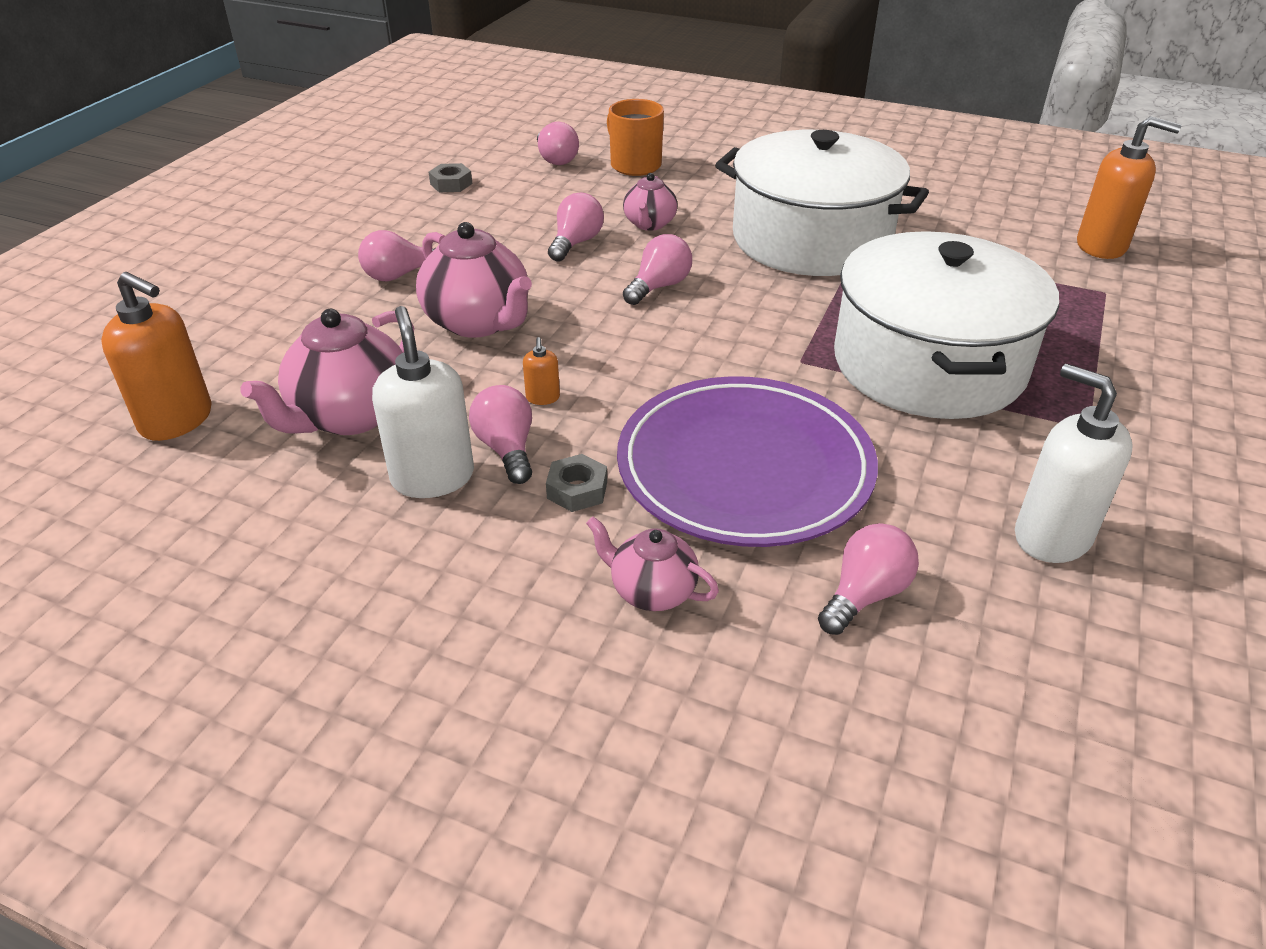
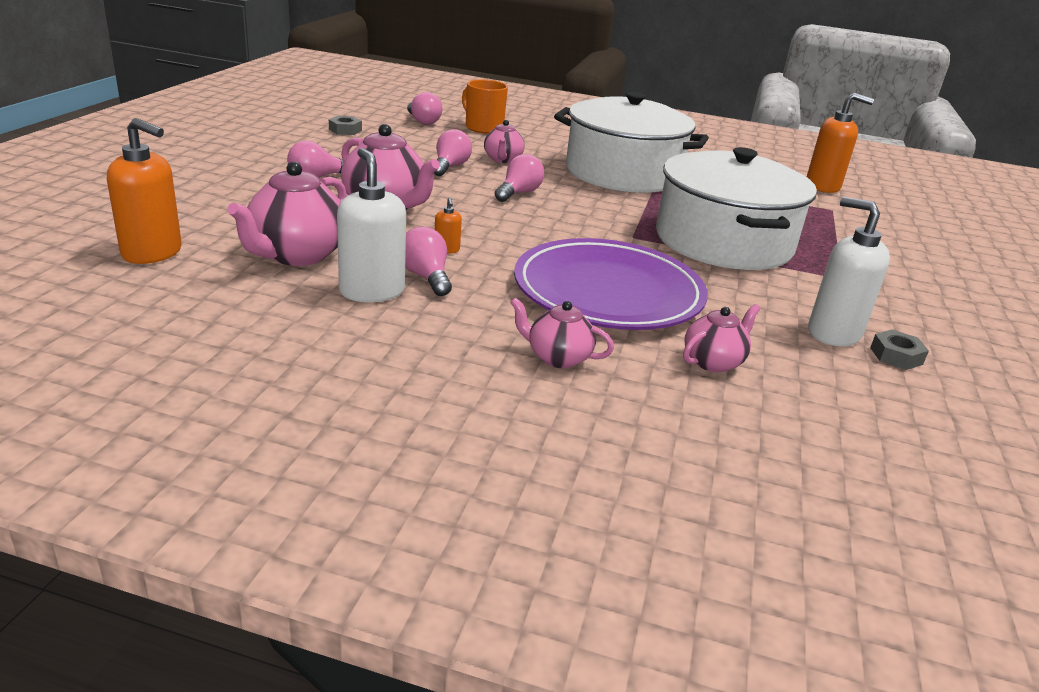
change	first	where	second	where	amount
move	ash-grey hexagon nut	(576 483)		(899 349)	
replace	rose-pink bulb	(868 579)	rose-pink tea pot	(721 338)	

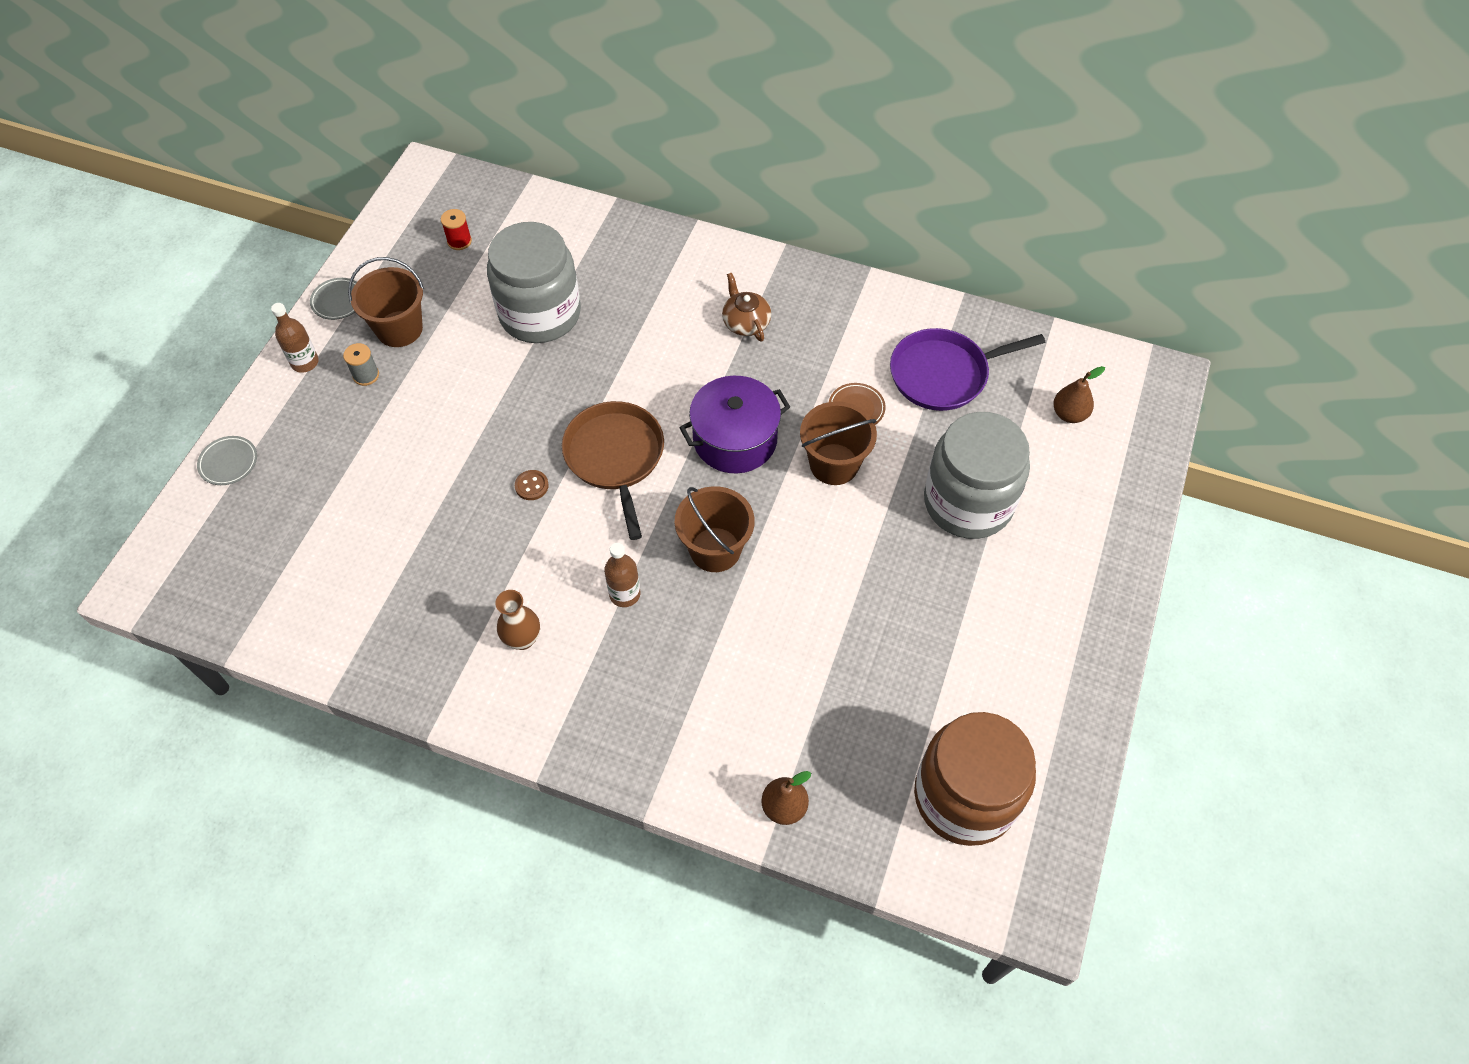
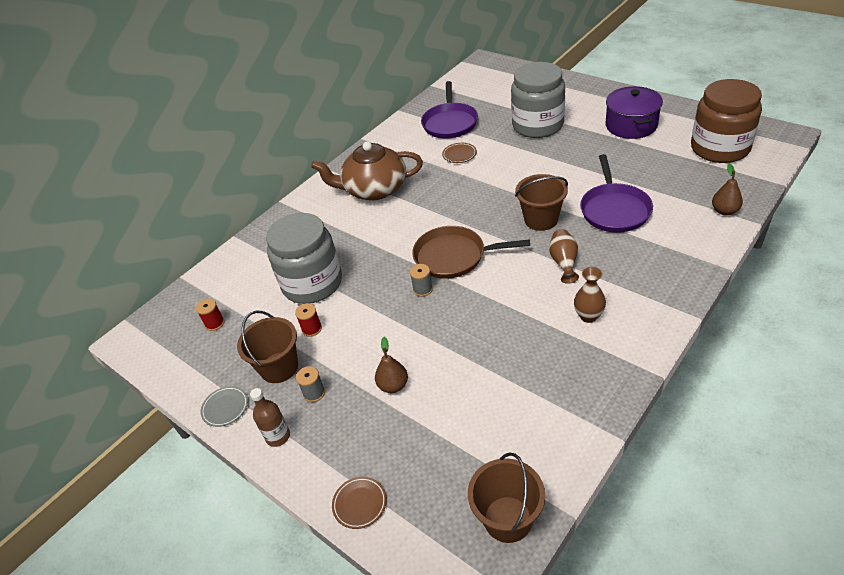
change	first	where	second	where	amount
recolor	ash-grey dinner plate	(227 460)	brown dinner plate	(359 503)	
delete	brown button	(532 485)			
replace	brown bottle	(622 575)	brown flower vase	(564 256)	
move	purple cooking pot	(735 424)		(634 112)	
resize	brown tea pot	(746 307)		(367 171)	x2.03
move	brown pail	(838 443)		(506 497)	
move	brown toy pear	(1079 394)		(391 365)	
insert			crimson bobbin	(308 320)	
insert			ash-grey bobbin	(421 280)	
insert			purple frying pan	(616 193)	

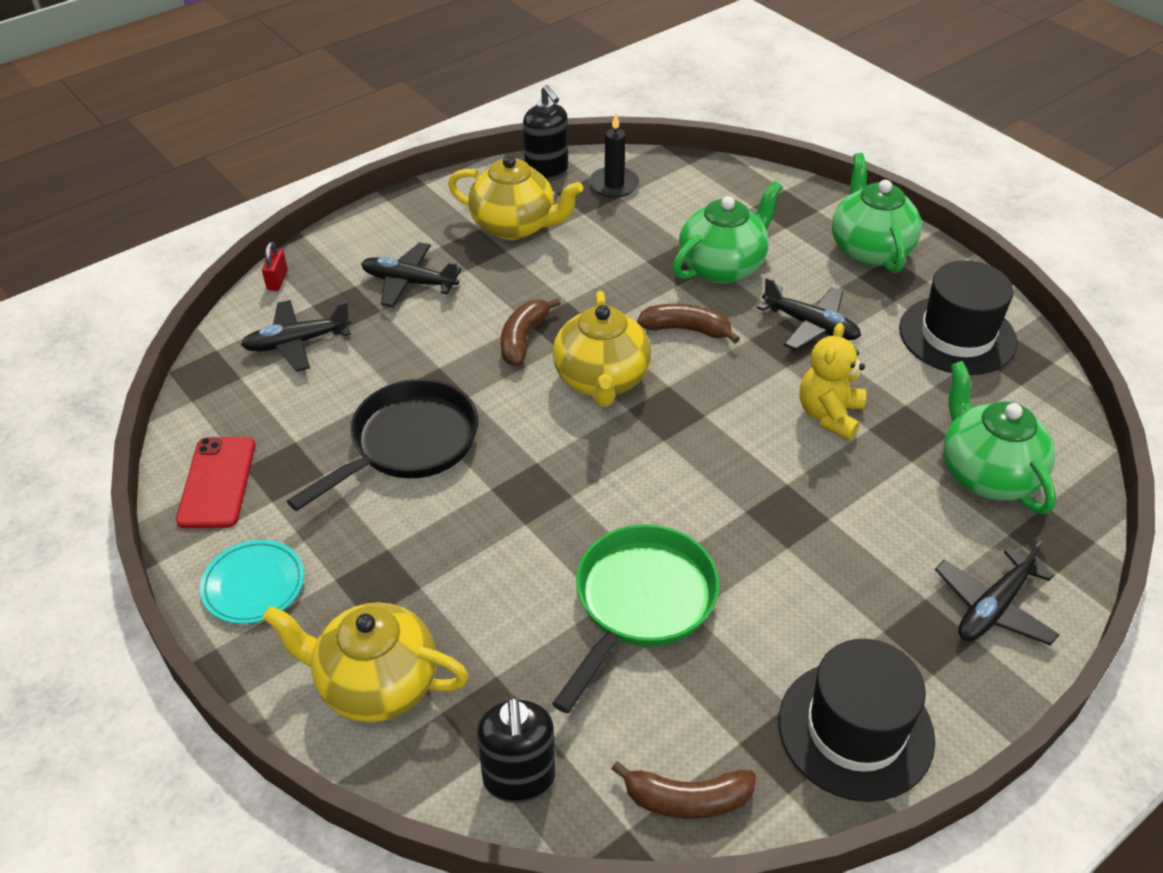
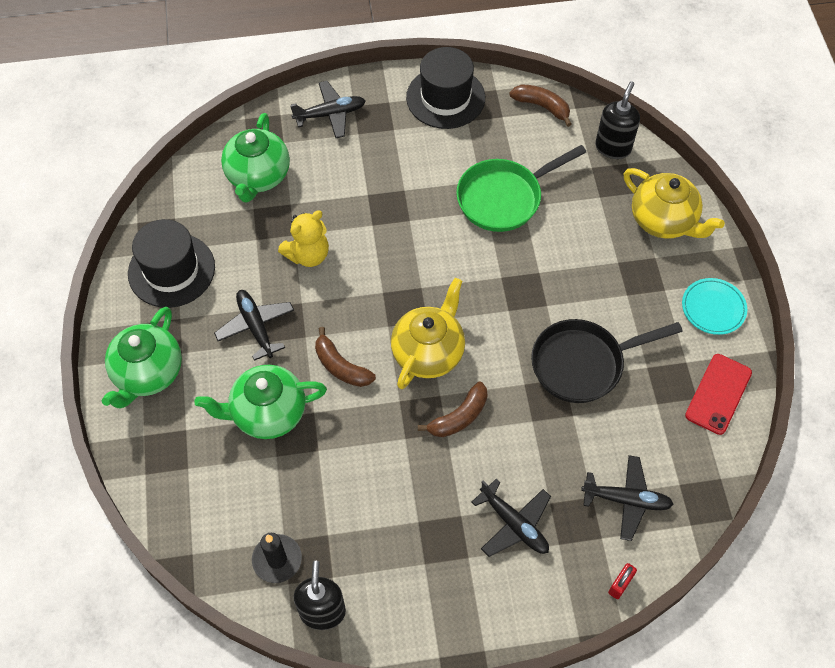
change	first	where	second	where	amount
delete	bright yellow tea pot	(515 197)			

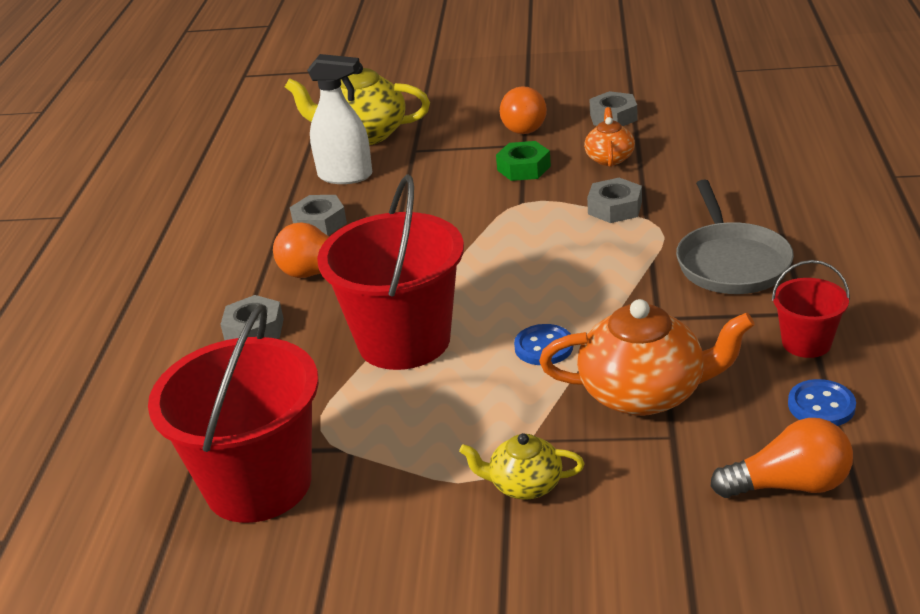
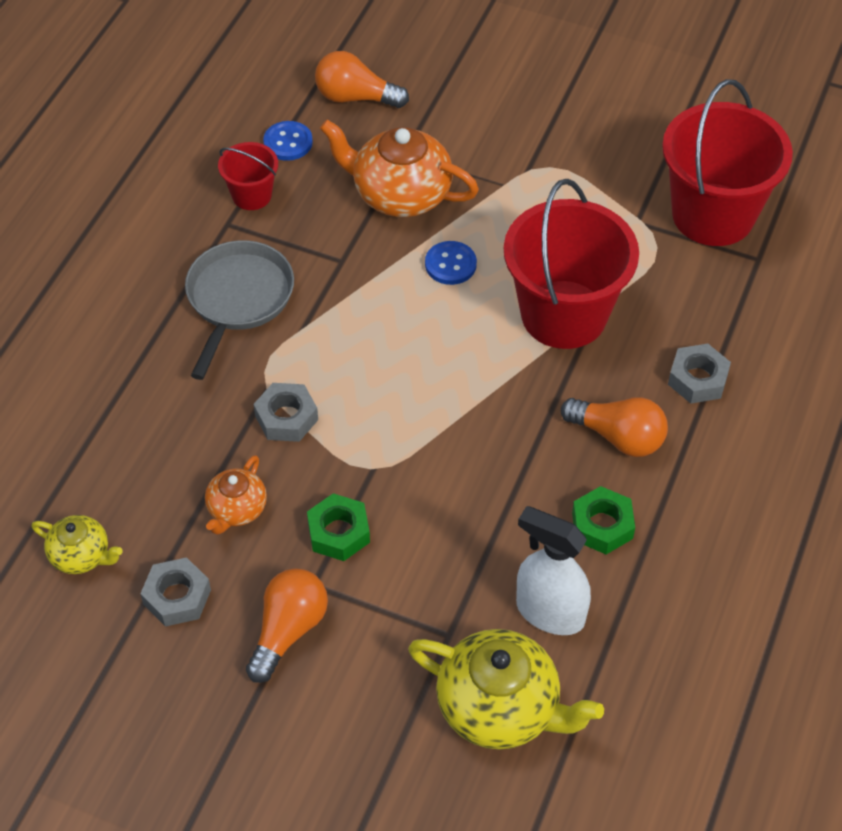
change	first	where	second	where	amount
recolor	ash-grey hexagon nut	(318 215)	green hexagon nut	(603 520)	
move	bright yellow tea pot	(522 466)		(77 544)	

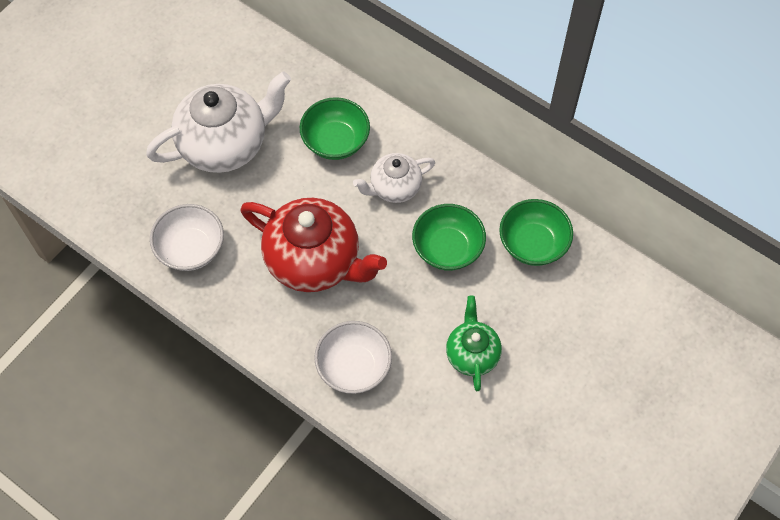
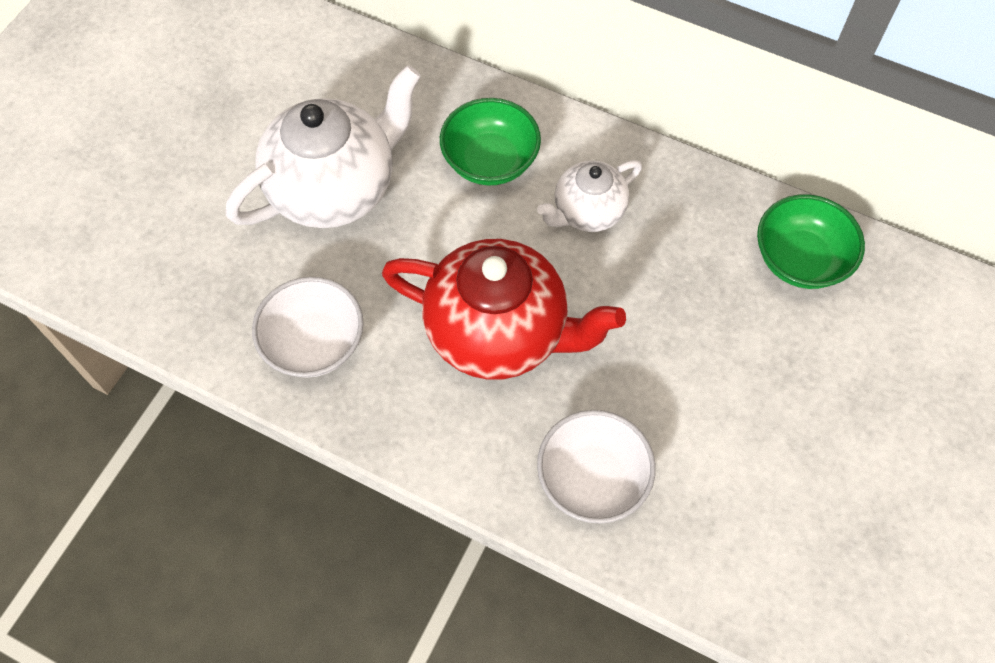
change	first	where	second	where	amount
delete	green serving bowl	(449 237)			
delete	green tea pot	(474 343)			

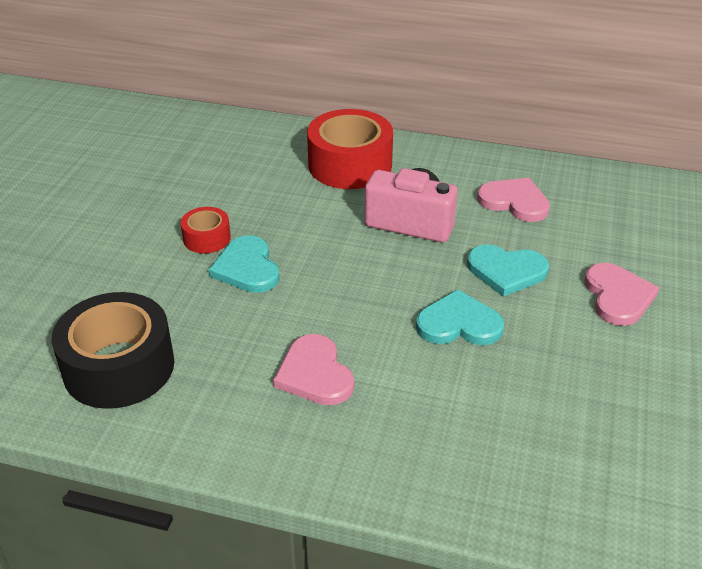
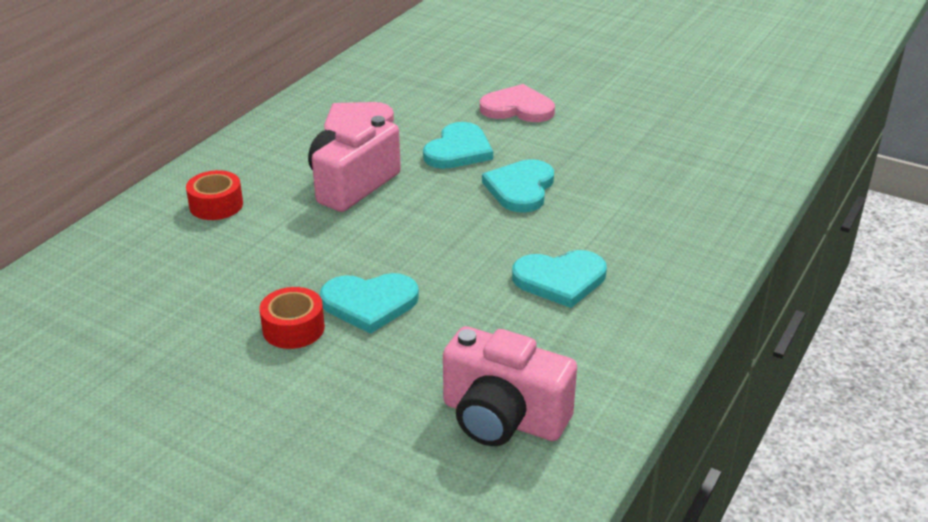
change	first	where	second	where	amount
replace	jet-black tape	(113 350)	rose-pink photo camera	(510 386)	
recolor	rose-pink love heart	(313 369)	turquoise love heart	(559 279)	
resize	crimson tape	(350 149)		(214 195)	x0.51

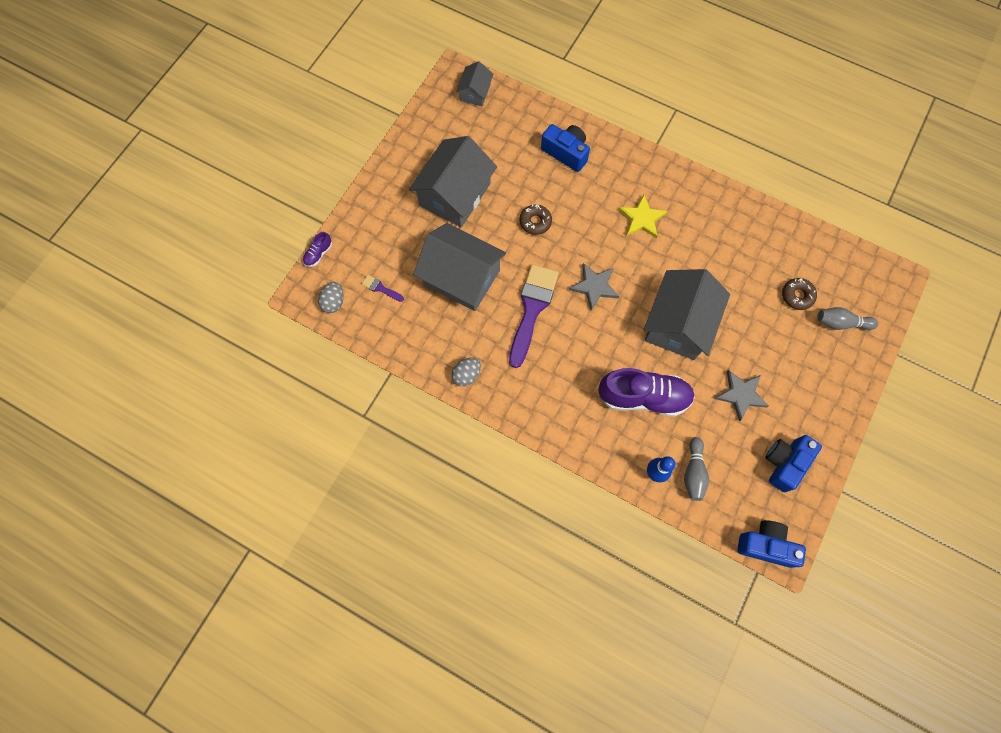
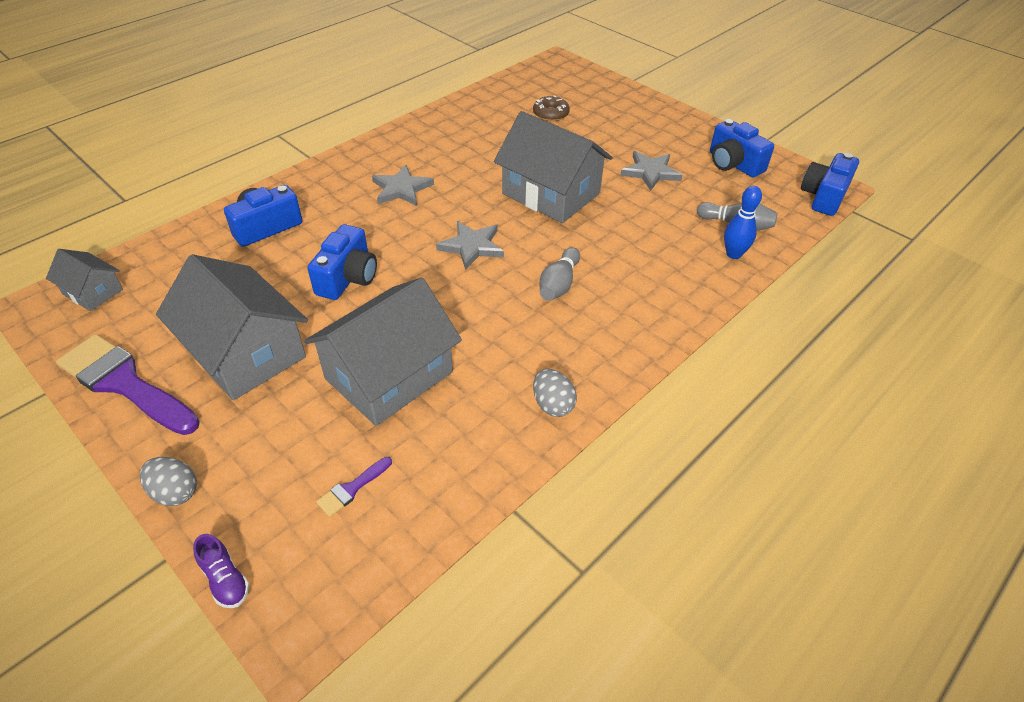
change	first	where	second	where	amount
move	ash-grey toy egg	(331 297)		(168 481)	
move	purple paintbrush	(534 316)		(128 384)	
replace	brown glazed donut	(536 219)	royal blue photo camera	(342 262)	
delete	purple shoe	(646 392)			
recolor	bright yellow star shape	(643 216)	ash-grey star shape	(403 185)	
move	ash-grey bowling pin	(847 318)		(559 274)	

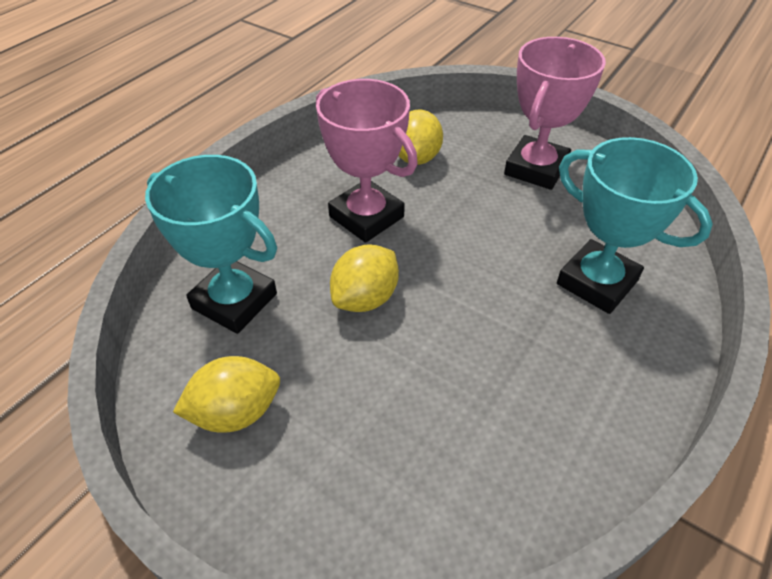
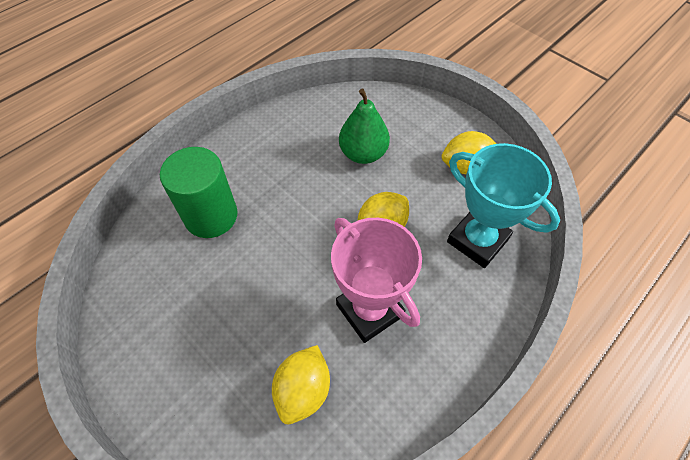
change	first	where	second	where	amount
delete	rose-pink trophy	(555 113)			
replace	turquoise trophy	(635 225)	green solid cylinder	(199 192)	
insert			green toy pear	(364 126)	

